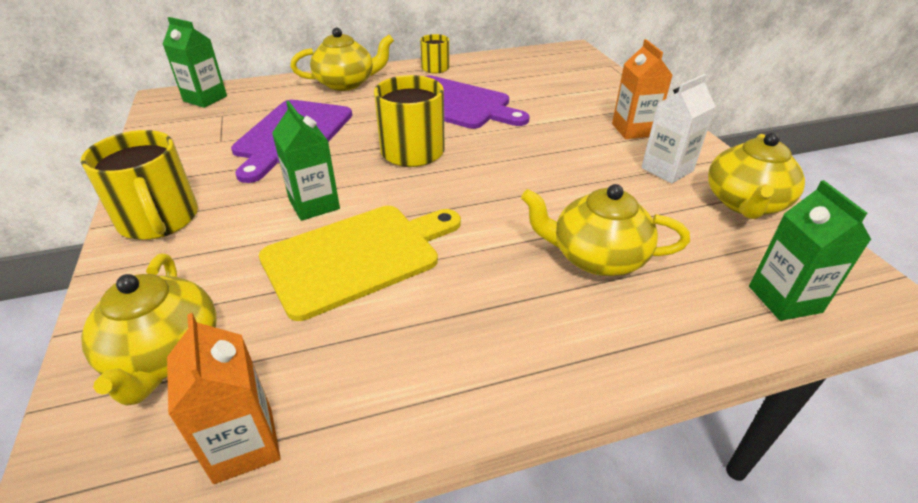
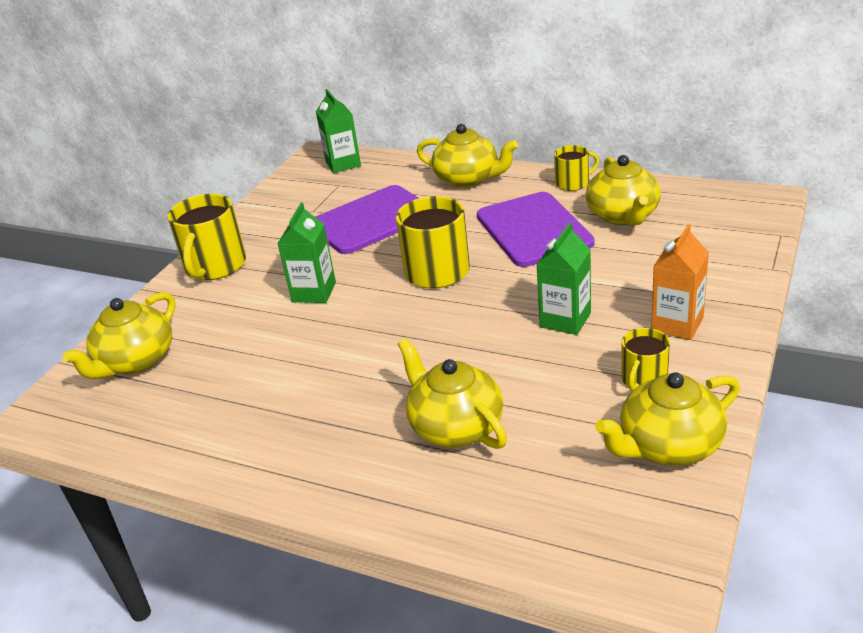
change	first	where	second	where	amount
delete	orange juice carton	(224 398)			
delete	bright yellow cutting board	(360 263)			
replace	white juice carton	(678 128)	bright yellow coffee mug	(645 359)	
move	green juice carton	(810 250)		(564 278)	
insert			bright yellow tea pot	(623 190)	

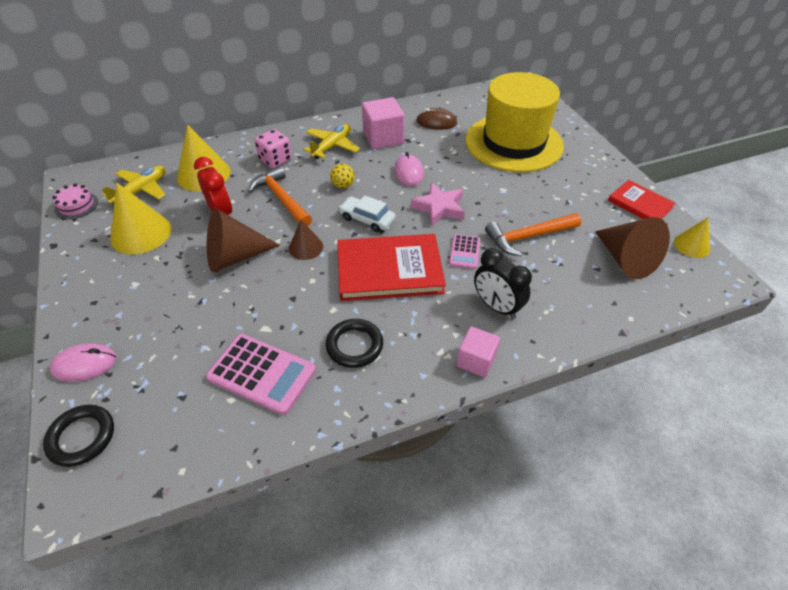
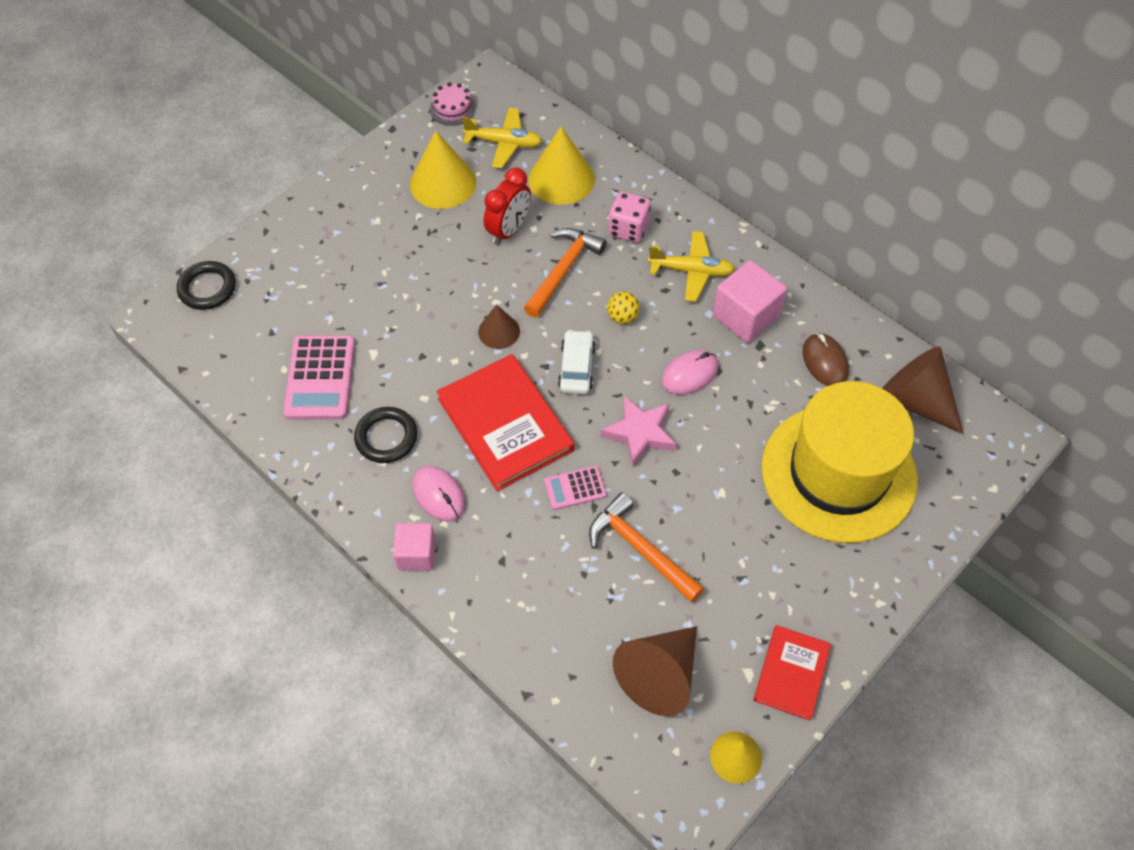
change	first	where	second	where	amount
move	rose-pink mouse	(83 362)		(439 494)	
move	brown cone shape	(243 240)		(923 390)	
delete	jet-black alarm clock	(503 283)			

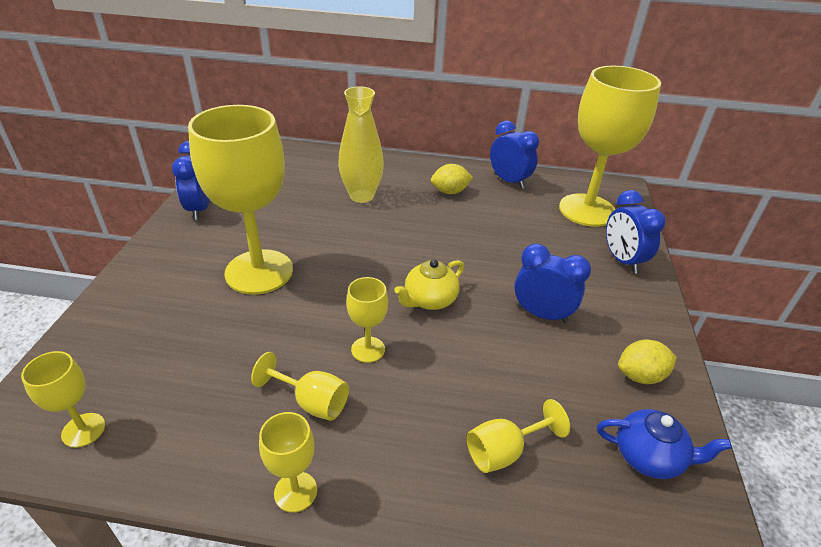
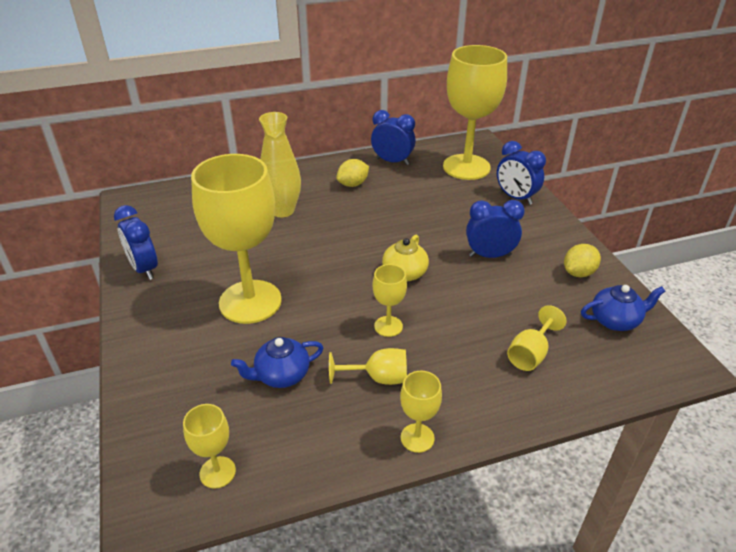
change	first	where	second	where	amount
insert			royal blue tea pot	(277 362)	

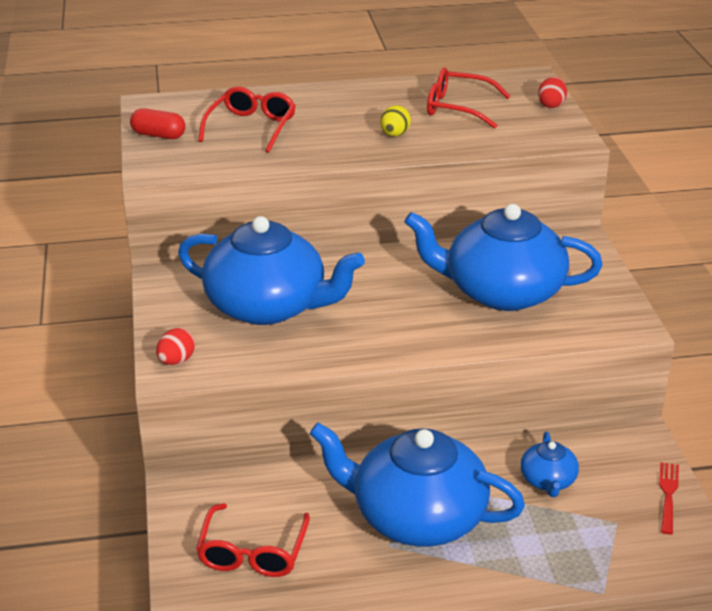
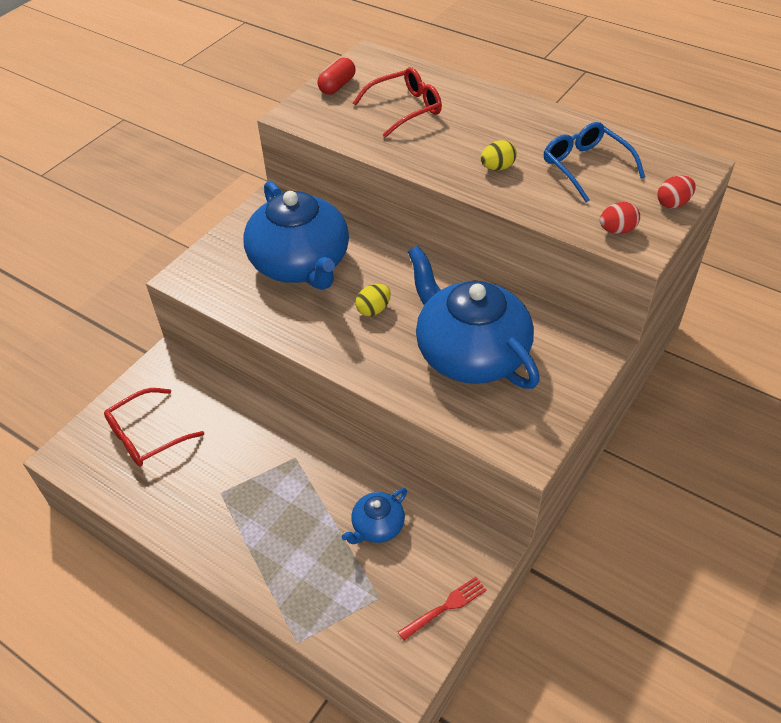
change	first	where	second	where	amount
rotate	crimson pill	(157 123)		(336 76)	60 degrees clockwise
move	crimson toy egg	(175 346)		(620 218)	
delete	royal blue tea pot	(417 485)			
recolor	crimson eyeglasses	(468 98)	royal blue eyeglasses	(594 162)	
insert			bright yellow toy egg	(373 300)	

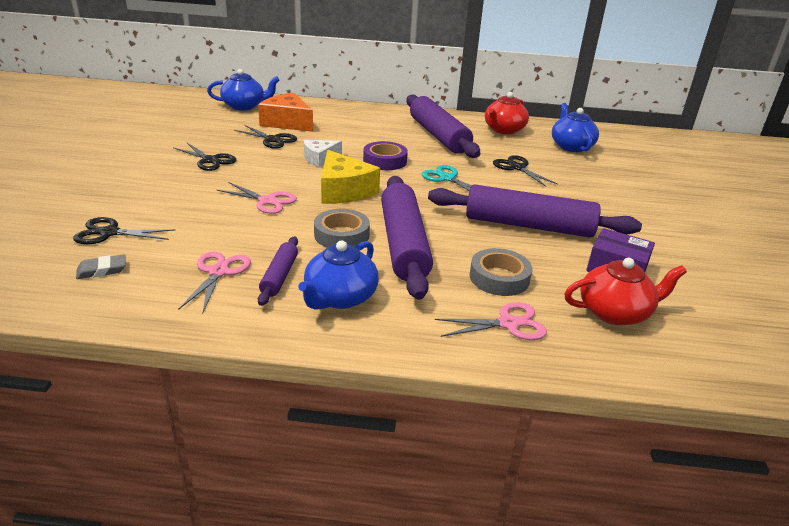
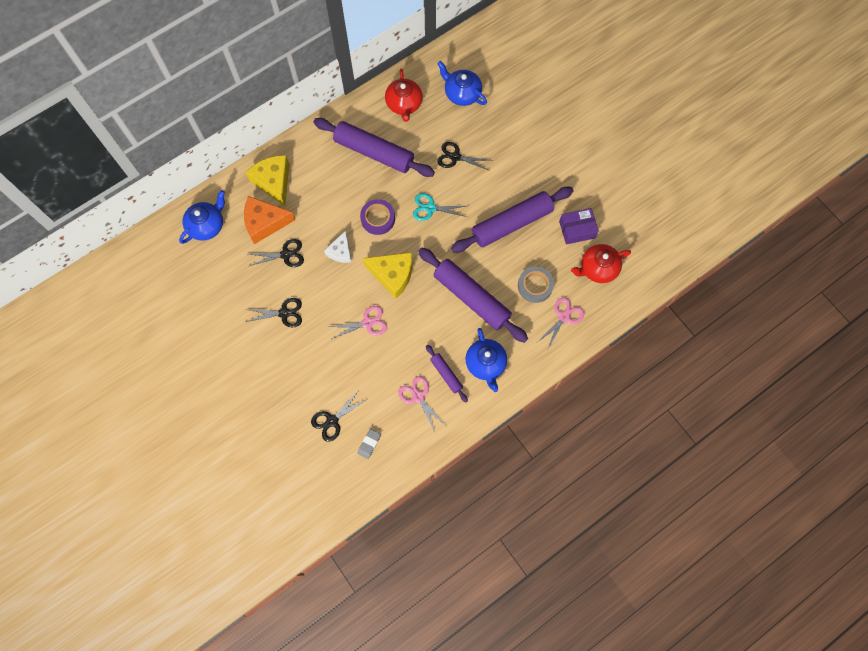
change	first	where	second	where	amount
delete	ash-grey tape	(342 228)			
rotate	crimson tea pot	(625 291)		(601 263)	150 degrees counterclockwise
insert			bright yellow piece of cheese	(267 180)	

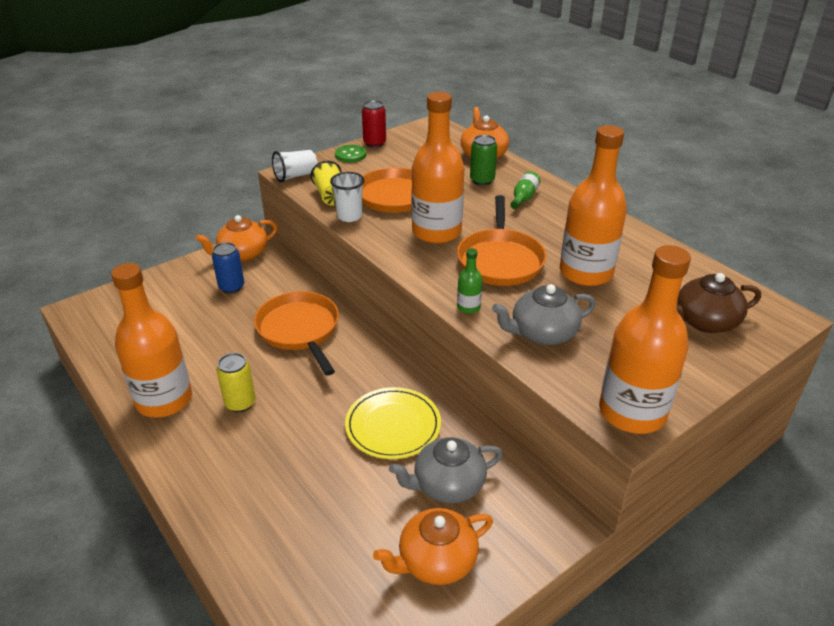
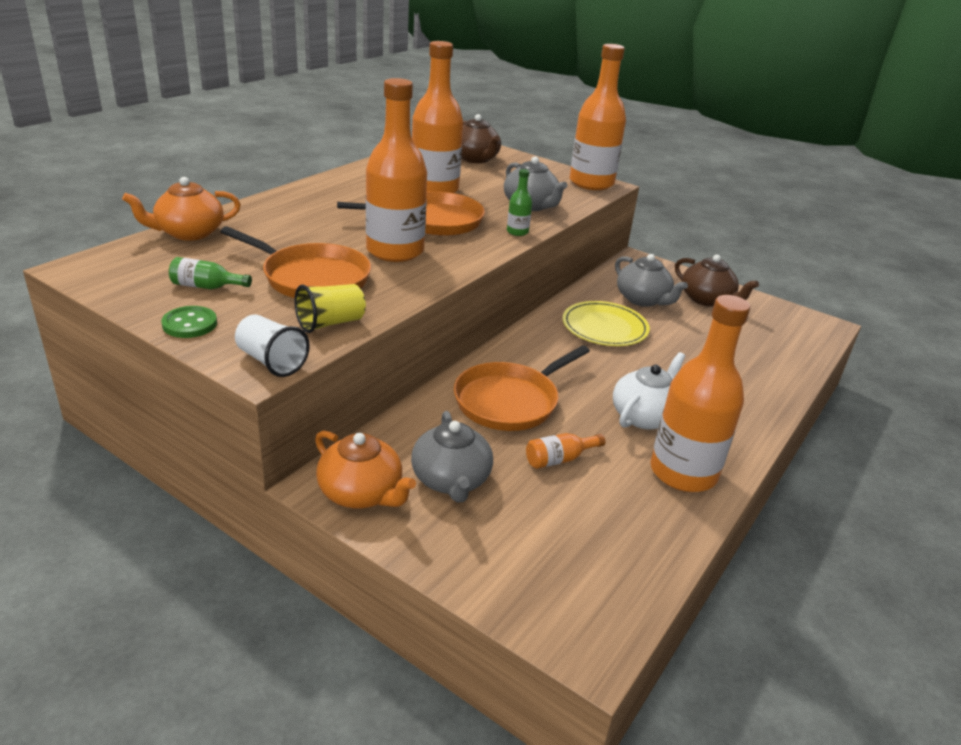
change	first	where	second	where	amount
replace	royal blue can	(228 268)	ash-grey tea pot	(452 456)	
replace	bright yellow can	(236 382)	white tea pot	(649 391)	
delete	white beaker	(347 197)			
delete	crimson can	(374 124)			
recolor	orange tea pot	(433 546)	brown tea pot	(717 281)	
delete	green can	(483 160)			
move	green bottle	(525 190)		(210 273)	
insert			orange bottle	(565 451)	

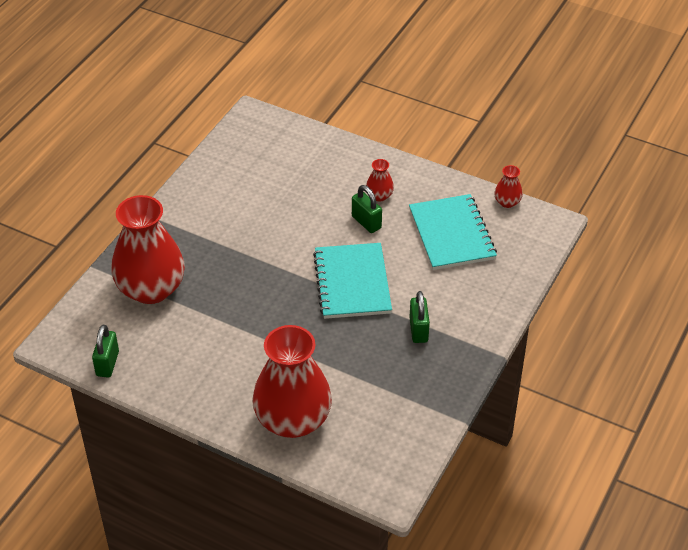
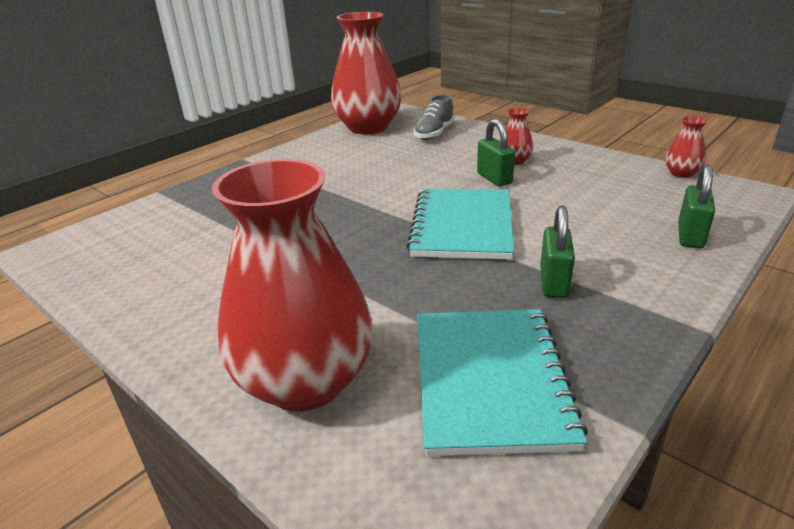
change	first	where	second	where	amount
move	green lock	(105 351)		(696 206)	
move	crimson flower vase	(148 249)		(366 73)	
move	turquoise notepad	(453 232)		(502 382)	
insert			ash-grey shoe	(433 117)	

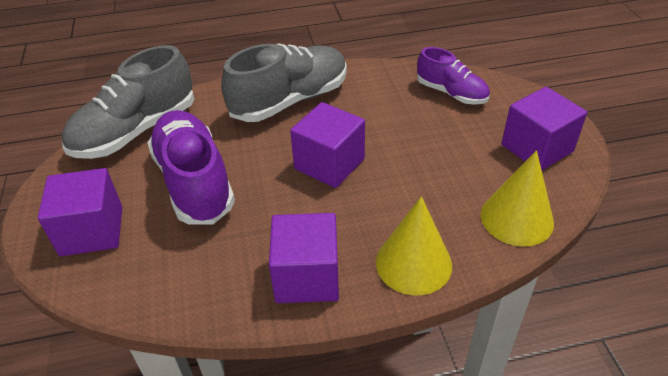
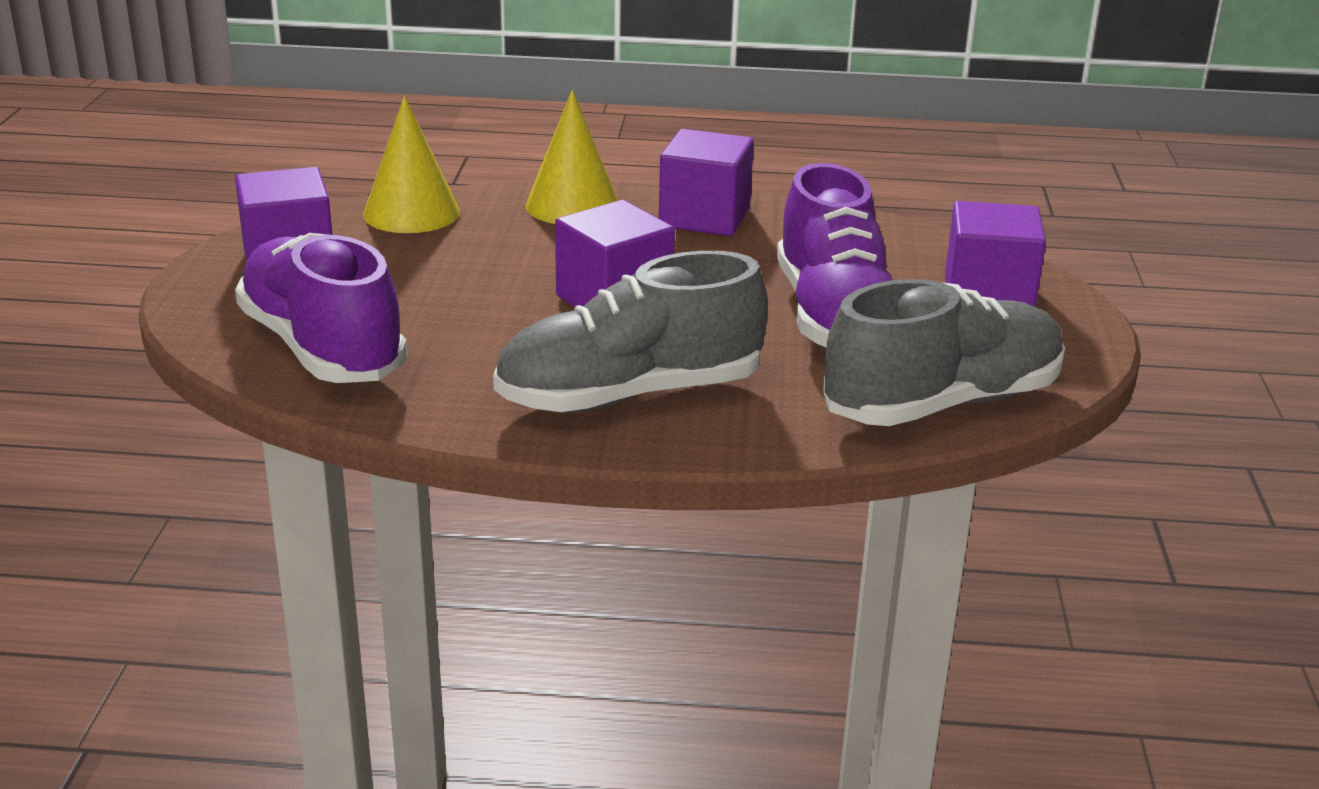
change	first	where	second	where	amount
resize	purple shoe	(453 75)		(321 308)	x1.68

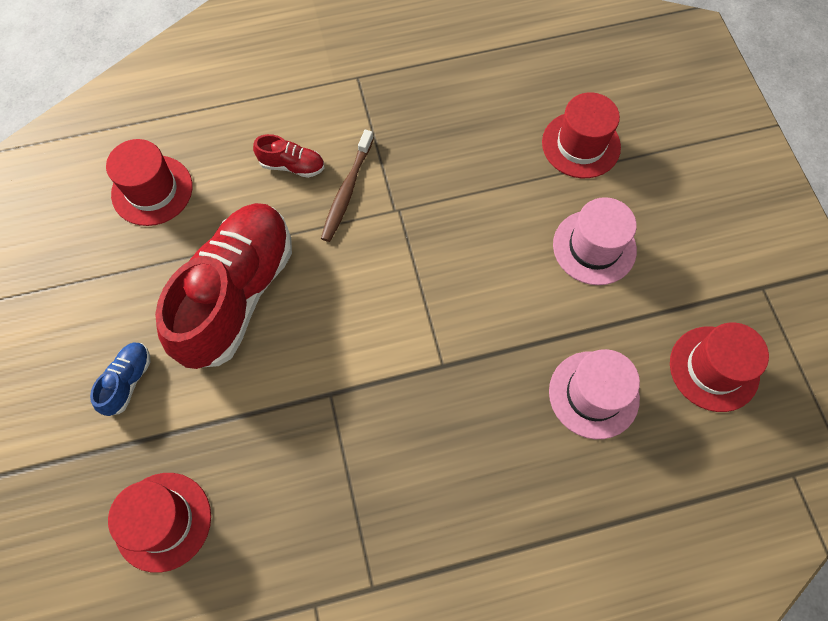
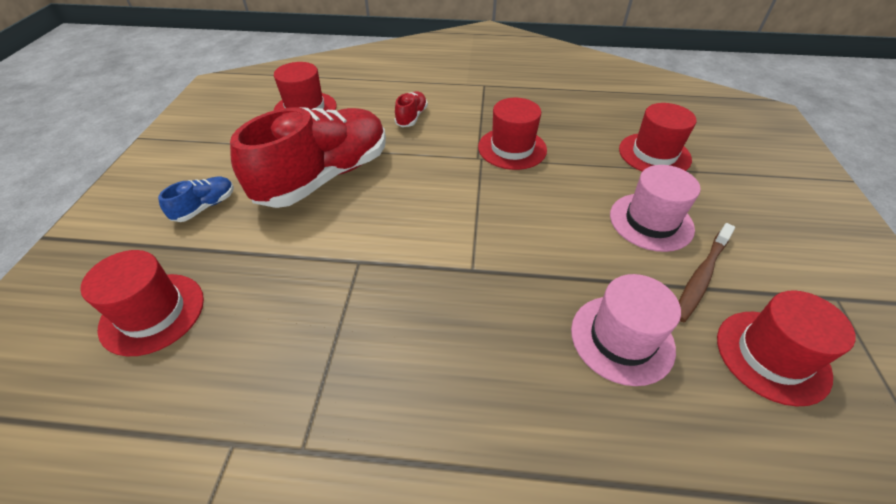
change	first	where	second	where	amount
rotate	crimson shoe	(288 156)		(411 109)	105 degrees counterclockwise
move	brown dental brush	(347 186)		(707 272)	
insert			crimson hat	(512 134)	

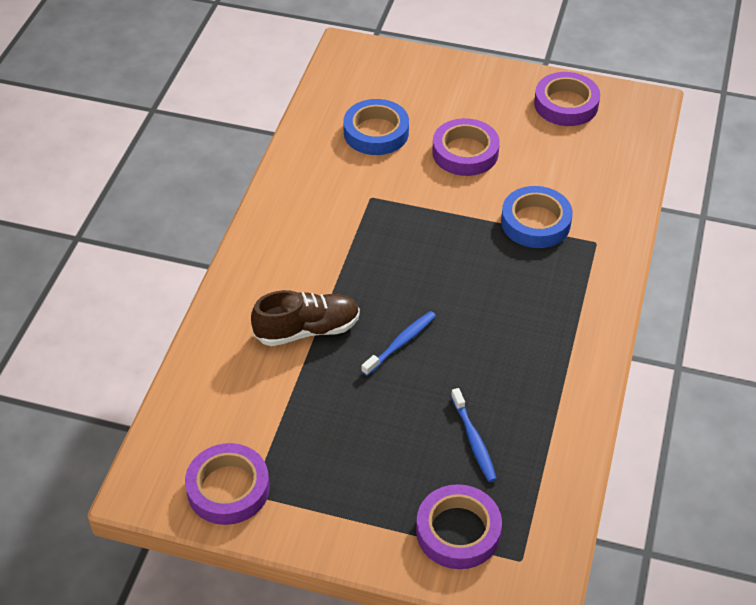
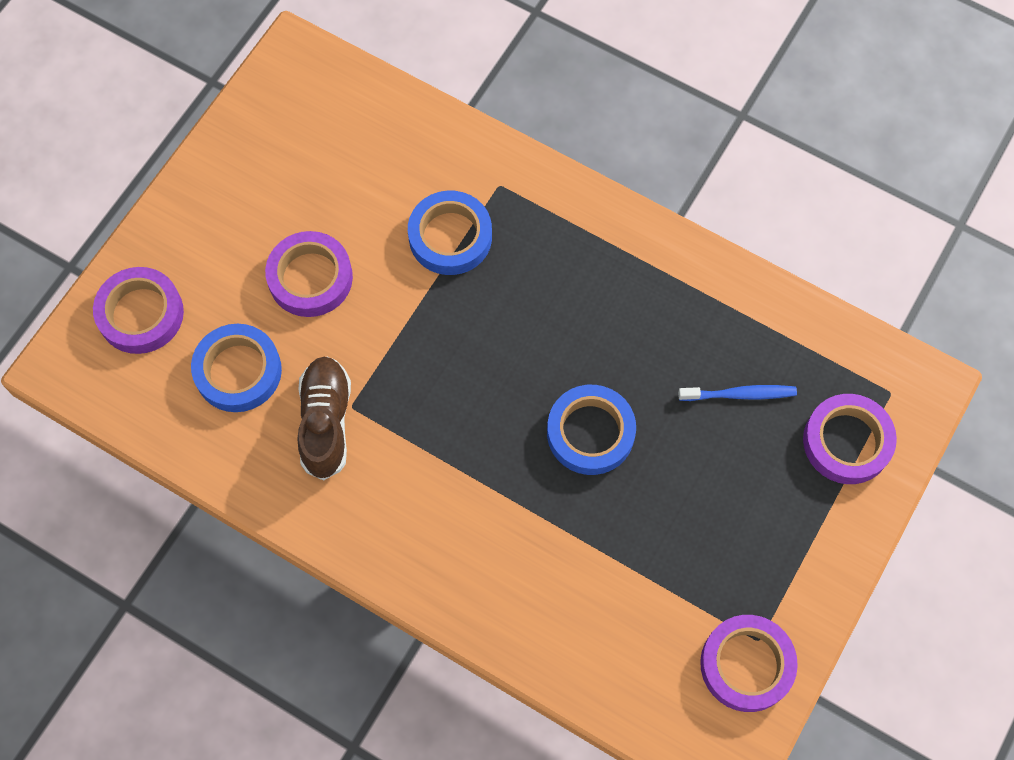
change	first	where	second	where	amount
move	brown shoe	(305 318)		(324 419)	
replace	royal blue dental brush	(399 343)	royal blue tape	(591 430)	
move	purple tape	(567 99)		(138 310)	

